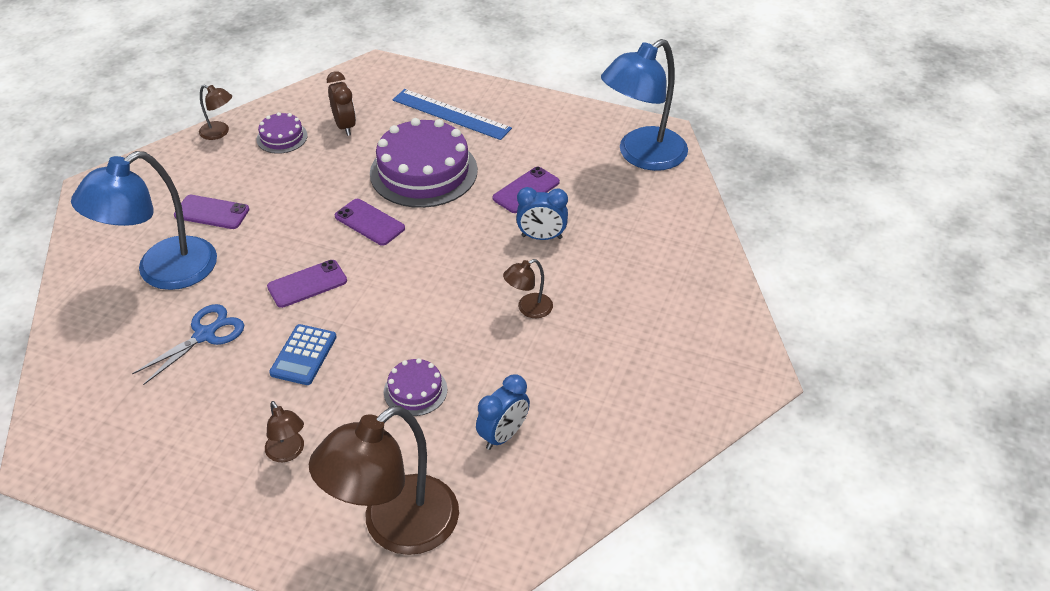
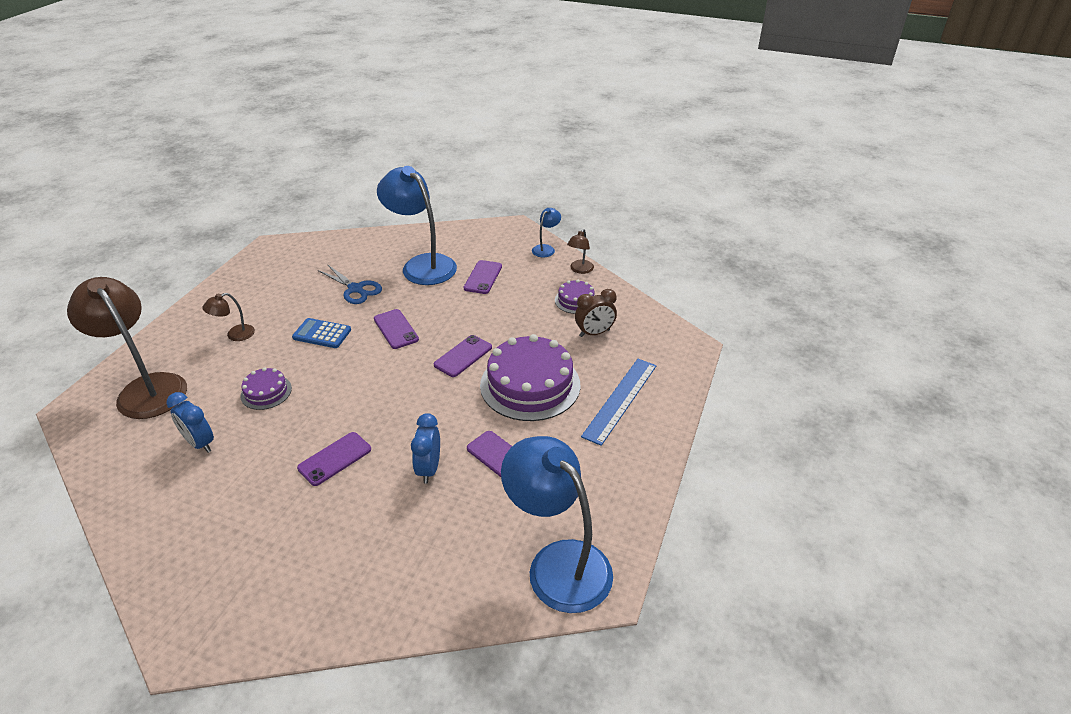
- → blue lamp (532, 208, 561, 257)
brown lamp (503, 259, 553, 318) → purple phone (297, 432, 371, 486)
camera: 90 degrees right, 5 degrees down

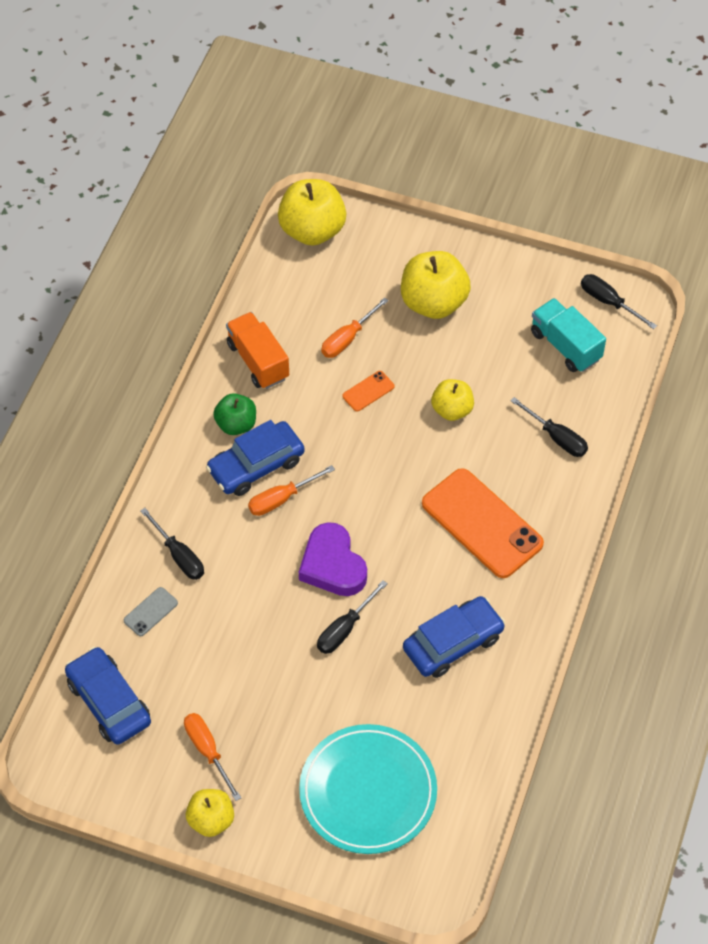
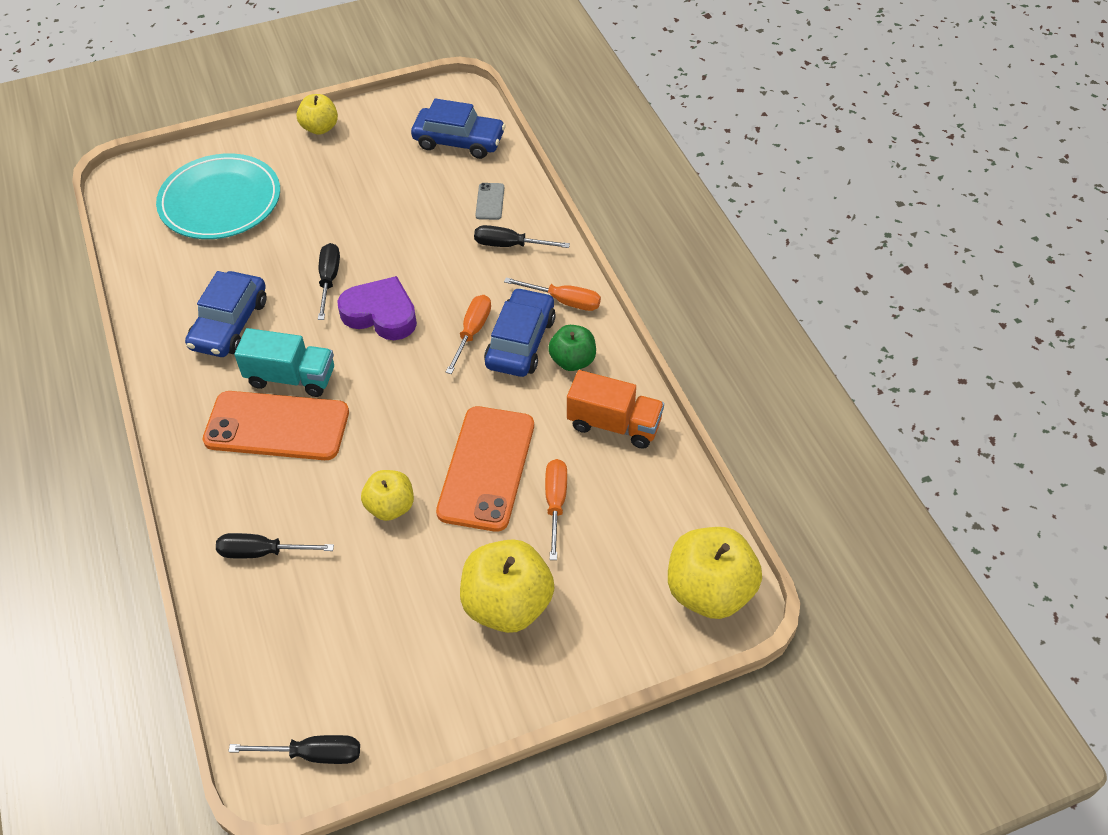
orange screwdriver (184, 713, 241, 801) → orange screwdriver (504, 277, 601, 311), relocated
turquoise truck (531, 298, 606, 372) → turquoise truck (234, 328, 334, 397), relocated
orange phone (342, 371, 394, 411) → orange phone (436, 406, 534, 532), x2.33
camera: 140 degrees right, 5 degrees down

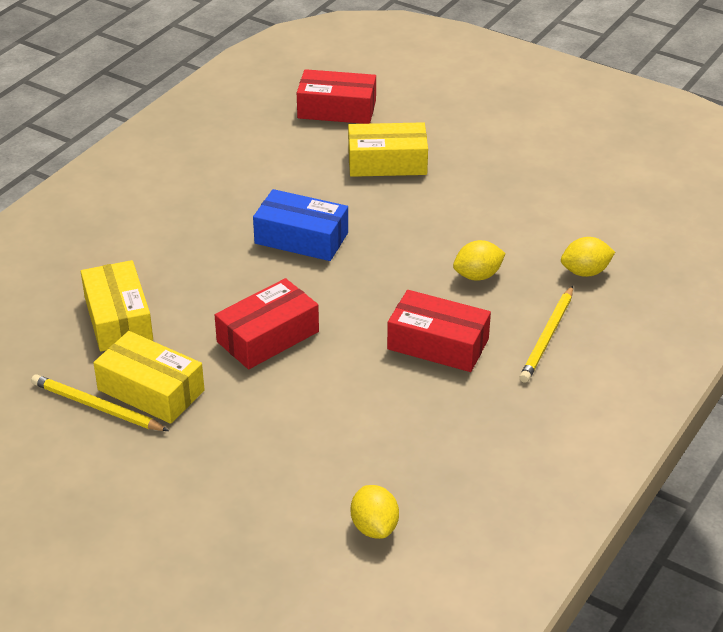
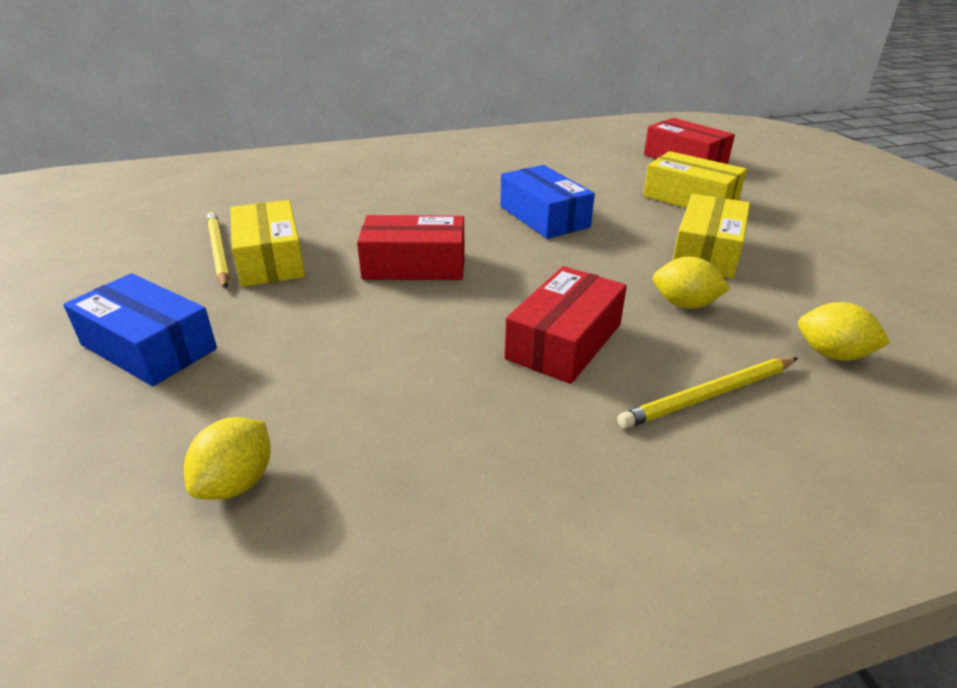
- → blue box (63, 273, 217, 386)
yellow box (81, 260, 153, 352) → yellow box (673, 194, 750, 278), relocated
red box (387, 290, 491, 372) → red box (505, 266, 627, 384), 60 degrees clockwise
camera: 40 degrees right, 5 degrees down

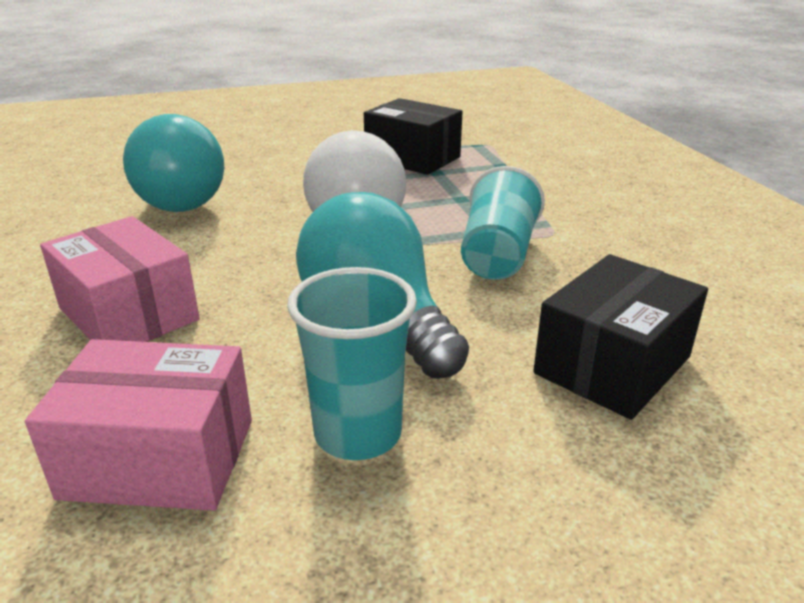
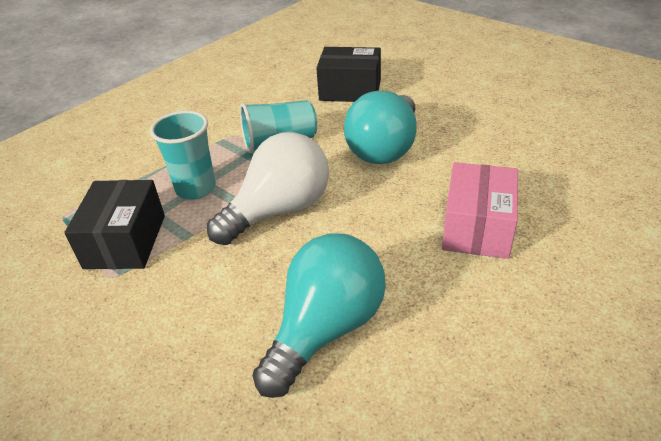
pink box (25, 339, 252, 511) → -
turquoise cup (287, 267, 417, 460) → turquoise cup (150, 110, 216, 200), relocated
camera: 120 degrees left, 10 degrees up

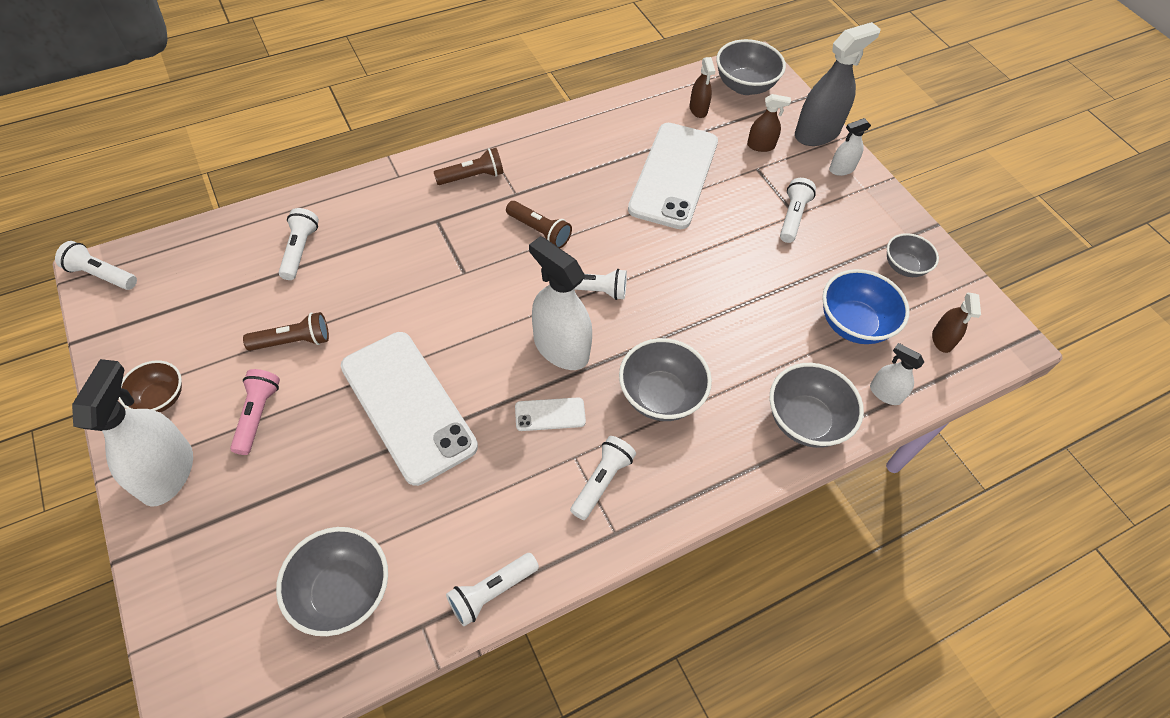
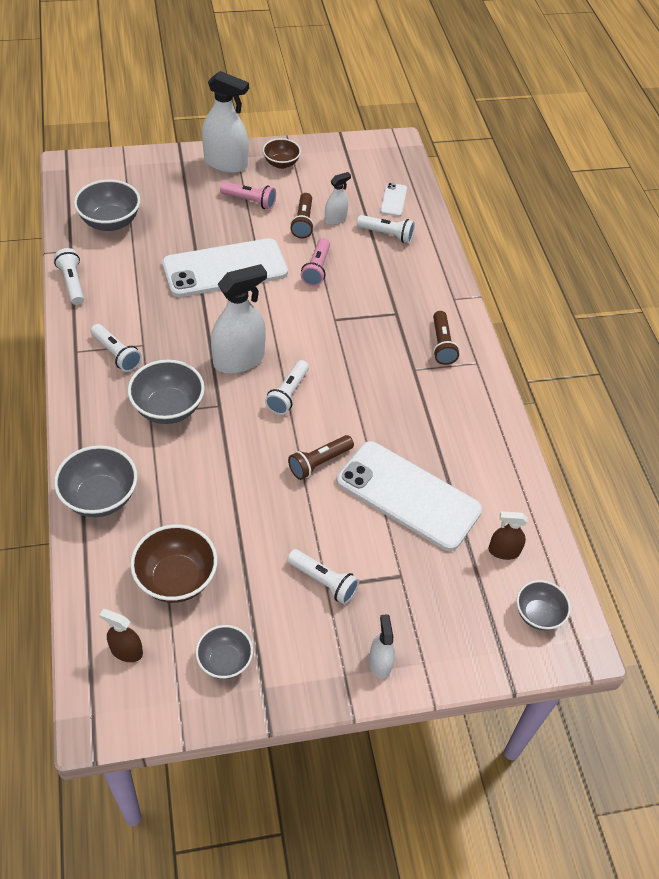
white flashlight (55, 241, 137, 290) → -
brown spray bottle (747, 94, 791, 152) → -
grey spray bottle (795, 22, 881, 146) → -
- → pink flashlight (301, 238, 330, 286)
brown flashlight (506, 201, 572, 248) → brown flashlight (288, 435, 354, 480), relocated
white phone (515, 397, 586, 431) → white phone (380, 183, 407, 216), relocated
white spray bottle (870, 343, 924, 405) → white spray bottle (325, 172, 351, 225), relocated
blue bowl (822, 269, 910, 344) → brown bowl (130, 524, 218, 603)
grey bowl (716, 39, 786, 95) → grey bowl (517, 580, 571, 631), x0.64
camera: 105 degrees right, 5 degrees down

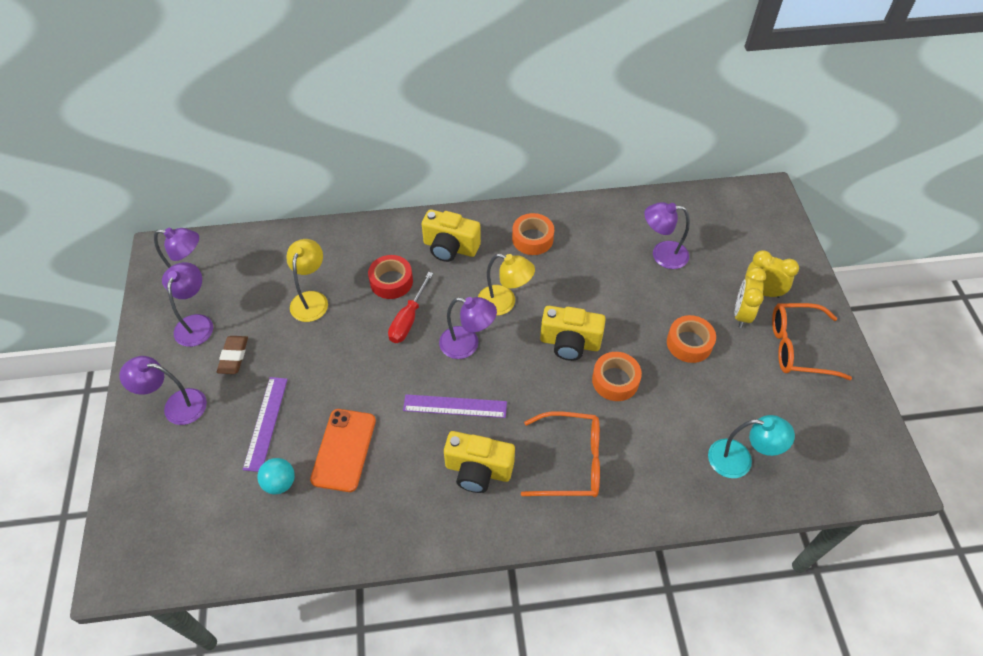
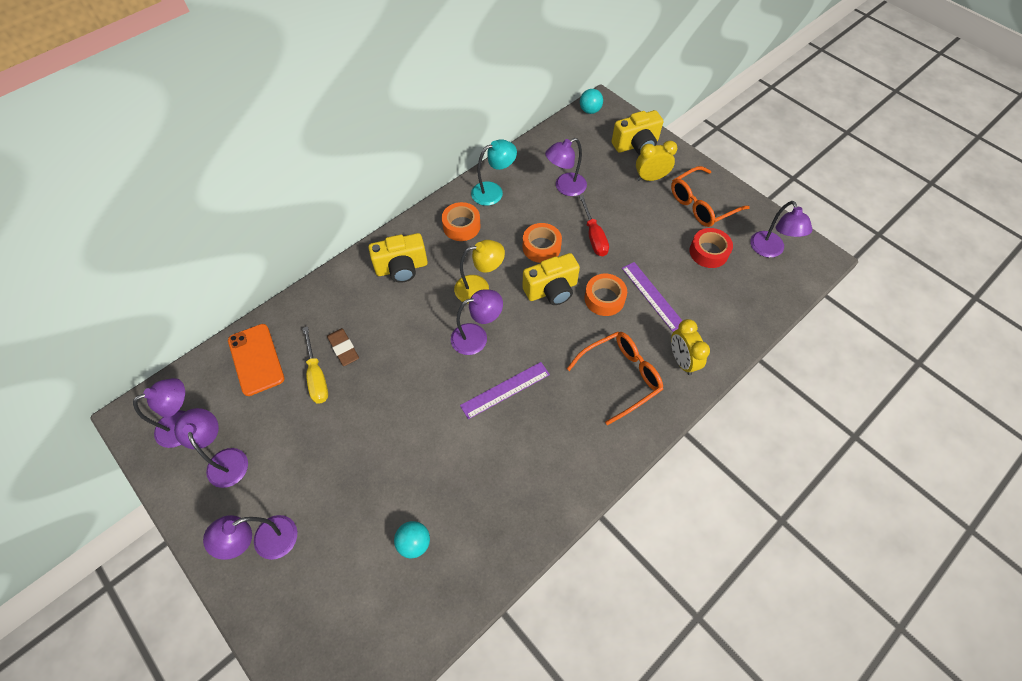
- → turquoise ball (580, 89, 603, 114)
- → purple lamp (750, 201, 812, 258)
brown eraser (217, 336, 248, 374) → brown eraser (327, 328, 359, 366), relocated
purple ruler (243, 377, 288, 472) → purple ruler (622, 262, 682, 332), relocated
orange phone (310, 409, 376, 492) → orange phone (228, 324, 284, 396), relocated
red tape (368, 255, 413, 299) → red tape (689, 228, 733, 268), relocated
red screwdriver (388, 272, 433, 343) → red screwdriver (579, 195, 609, 256), relocated
yellow camera (444, 431, 515, 493) → yellow camera (612, 110, 663, 155), relocated
orange tape (667, 315, 716, 363) → orange tape (523, 223, 562, 263), relocated
turquoise lamp (708, 415, 795, 478) → turquoise lamp (471, 139, 517, 206), relocated
yellow clock (735, 267, 766, 328) → yellow clock (671, 319, 710, 375), relocated
yellow lamp (286, 239, 328, 322) → yellow screwdriver (303, 326, 328, 404)
camera: 35 degrees left, 5 degrees up

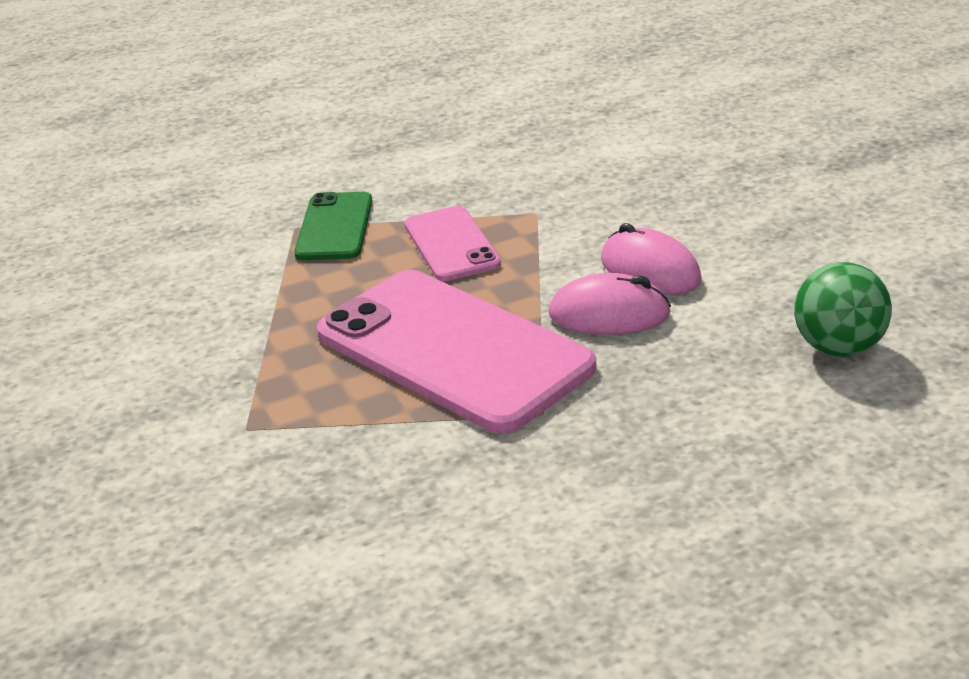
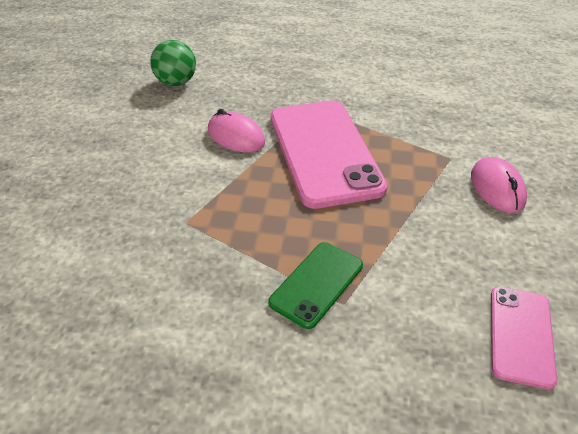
pink phone (404, 206, 501, 281) → pink phone (491, 287, 557, 389), relocated
pink mouse (601, 223, 702, 295) → pink mouse (471, 157, 527, 213), relocated
camera: 150 degrees left, 10 degrees up

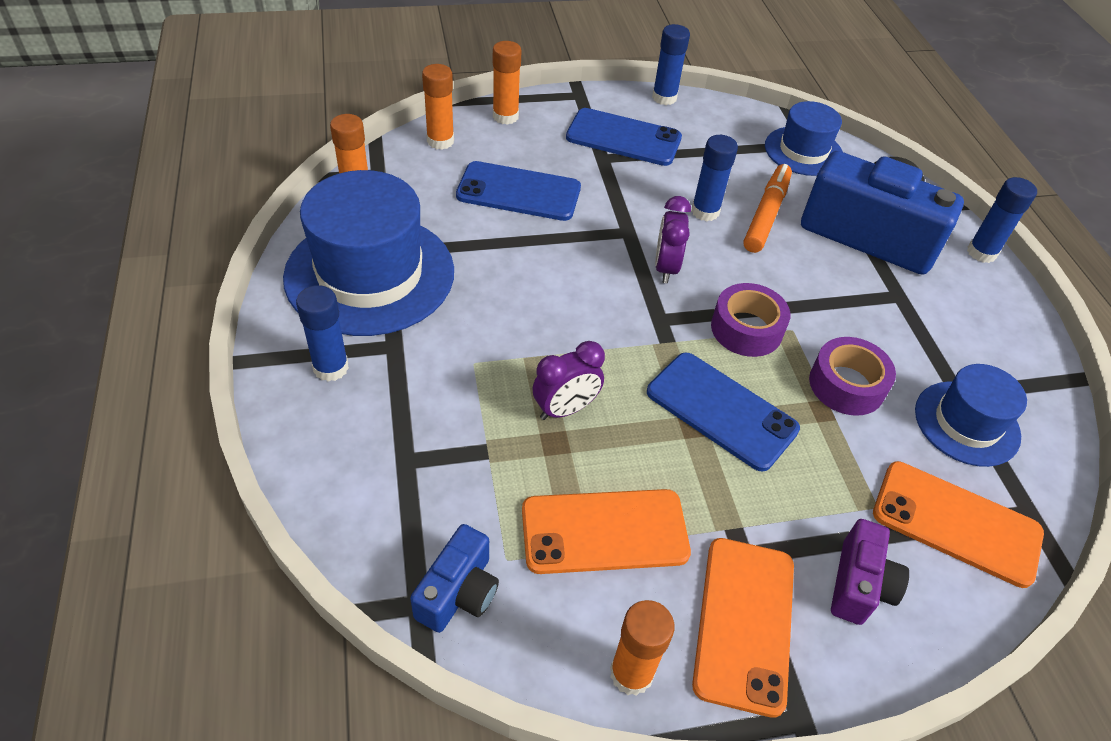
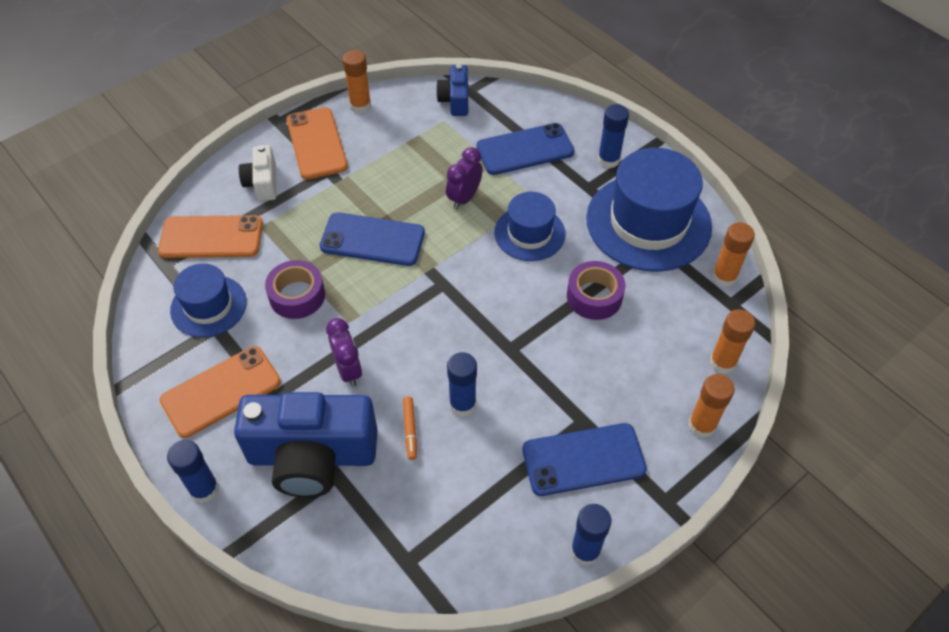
blue phone (456, 161, 581, 221) → blue phone (476, 123, 574, 175), relocated
orange phone (522, 489, 691, 574) → orange phone (160, 346, 281, 438), relocated
purple clock (655, 196, 691, 283) → purple clock (326, 318, 362, 387), relocated
purple tape (711, 283, 791, 357) → purple tape (567, 261, 625, 320), relocated
blue hat (765, 101, 843, 176) → blue hat (494, 192, 566, 261), relocated
purple camera (831, 519, 909, 625) → white camera (239, 145, 277, 201)
orange marker (743, 164, 792, 253) → orange marker (403, 396, 417, 460), x0.54
camera: 155 degrees right, 5 degrees up

